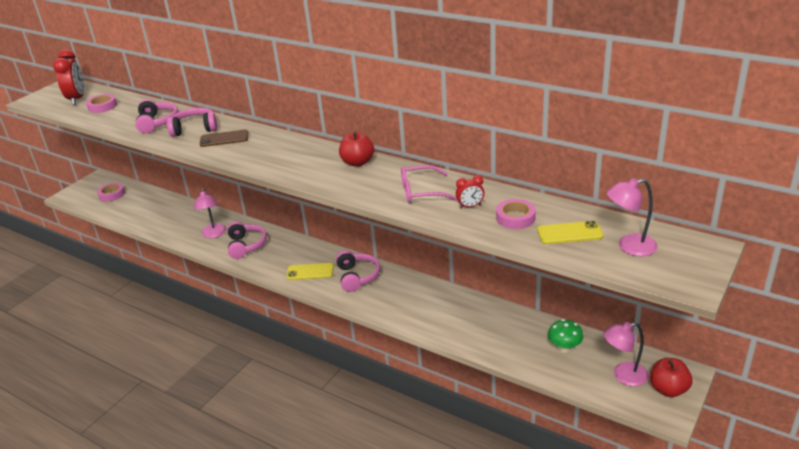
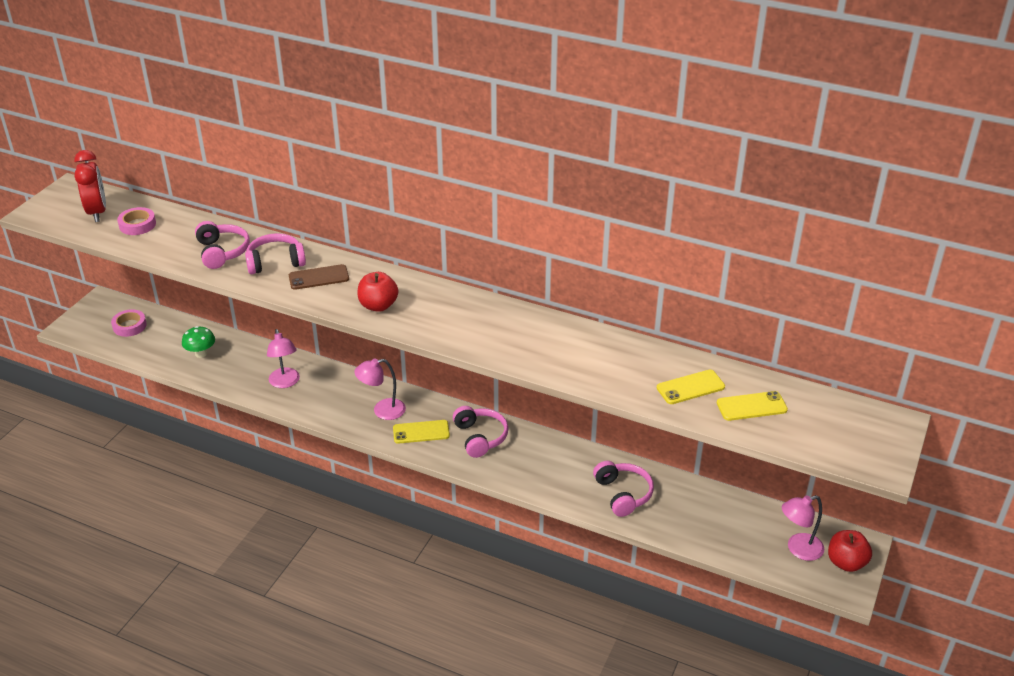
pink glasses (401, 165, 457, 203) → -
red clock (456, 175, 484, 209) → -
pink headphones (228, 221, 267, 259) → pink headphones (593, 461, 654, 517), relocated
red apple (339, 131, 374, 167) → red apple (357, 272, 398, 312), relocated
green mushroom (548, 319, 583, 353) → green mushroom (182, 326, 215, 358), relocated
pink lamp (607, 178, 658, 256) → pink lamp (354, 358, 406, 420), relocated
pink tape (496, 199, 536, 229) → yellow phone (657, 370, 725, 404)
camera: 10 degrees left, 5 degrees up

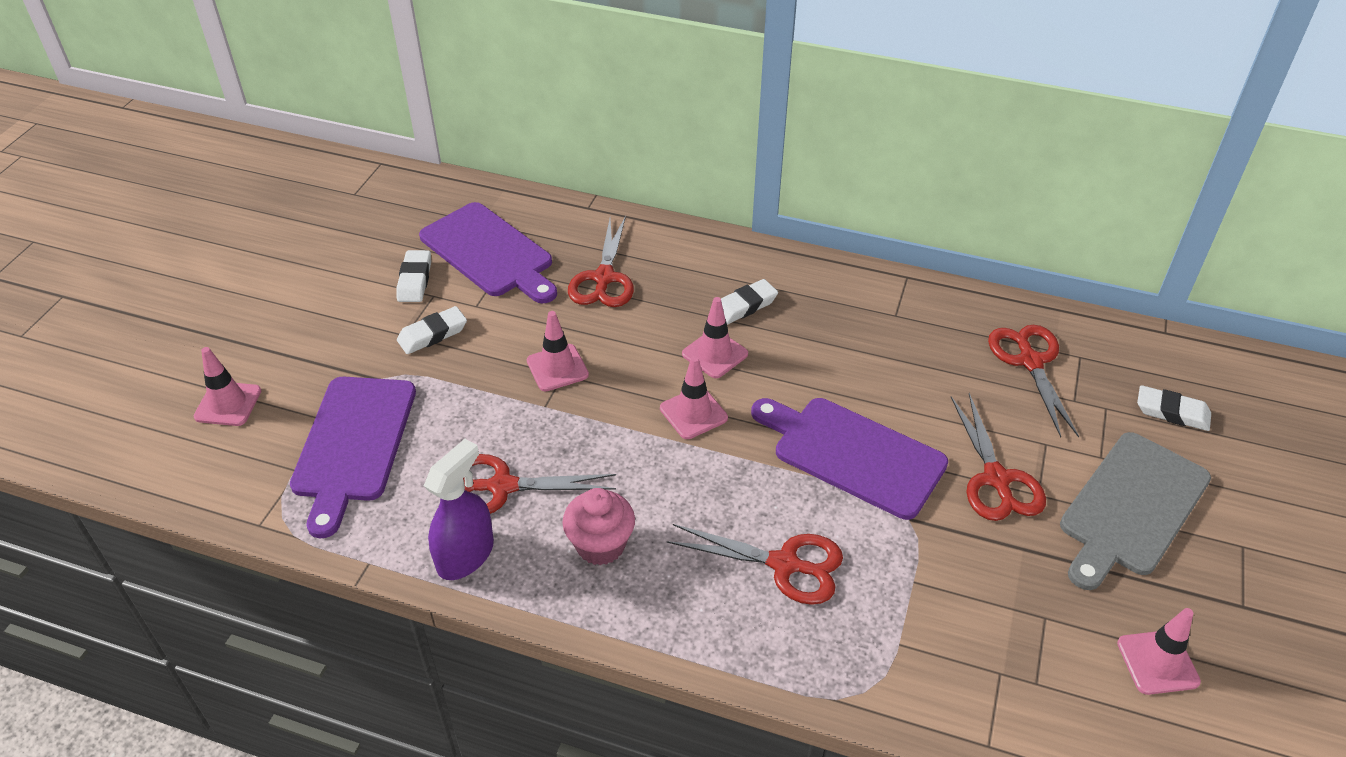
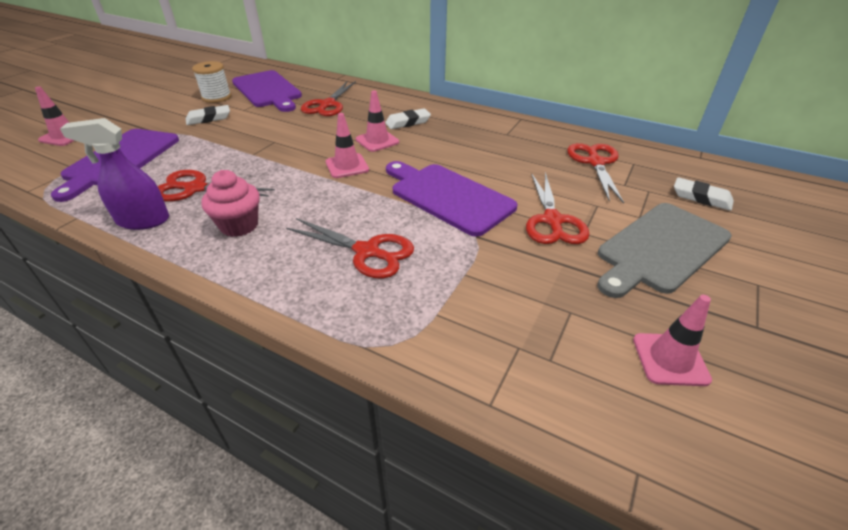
pink traffic cone (527, 311, 589, 391) → -
white eraser (396, 250, 431, 302) → white spool (192, 61, 231, 103)
purple spray bottle (424, 439, 494, 580) → purple spray bottle (60, 118, 169, 230), 135 degrees counterclockwise
camera: 10 degrees right, 5 degrees down

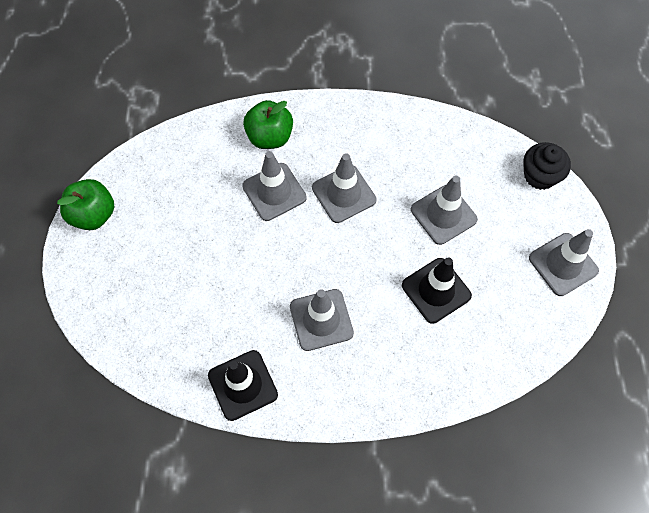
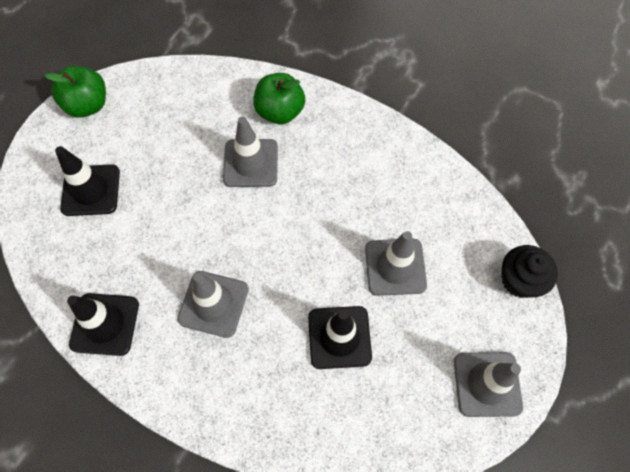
grey traffic cone (312, 153, 376, 223) → -
- → black traffic cone (55, 146, 120, 216)
camera: 30 degrees right, 0 degrees up

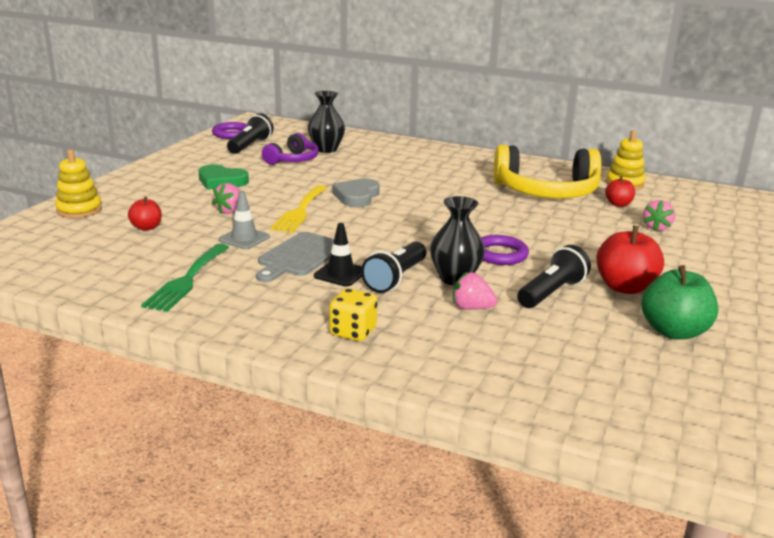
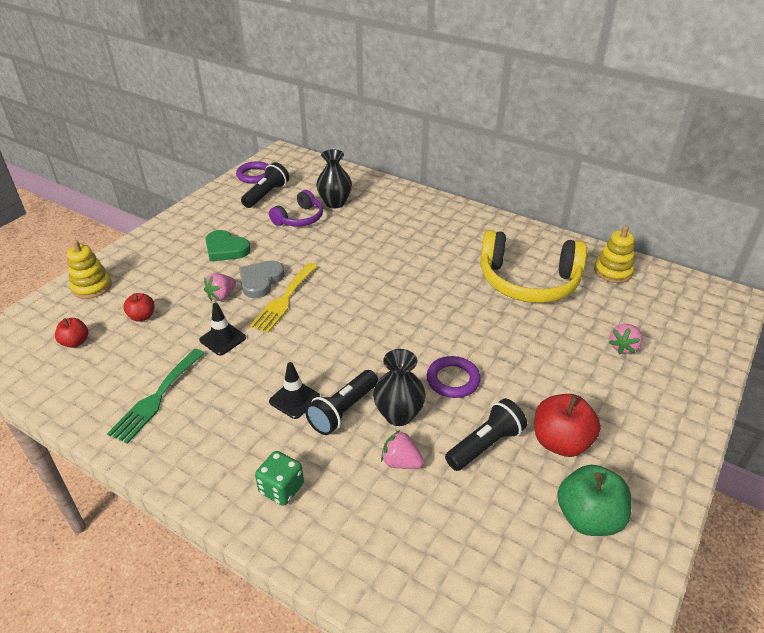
grey cutting board (256, 232, 334, 282) → -
grey heart (332, 178, 380, 207) → grey heart (239, 260, 284, 298), relocated
red apple (605, 176, 635, 207) → red apple (55, 318, 88, 348), relocated
grey traffic cone (219, 191, 270, 249) → black traffic cone (199, 303, 246, 355)
yellow dice (329, 288, 377, 341) → green dice (255, 451, 304, 506)
camera: 10 degrees right, 15 degrees up

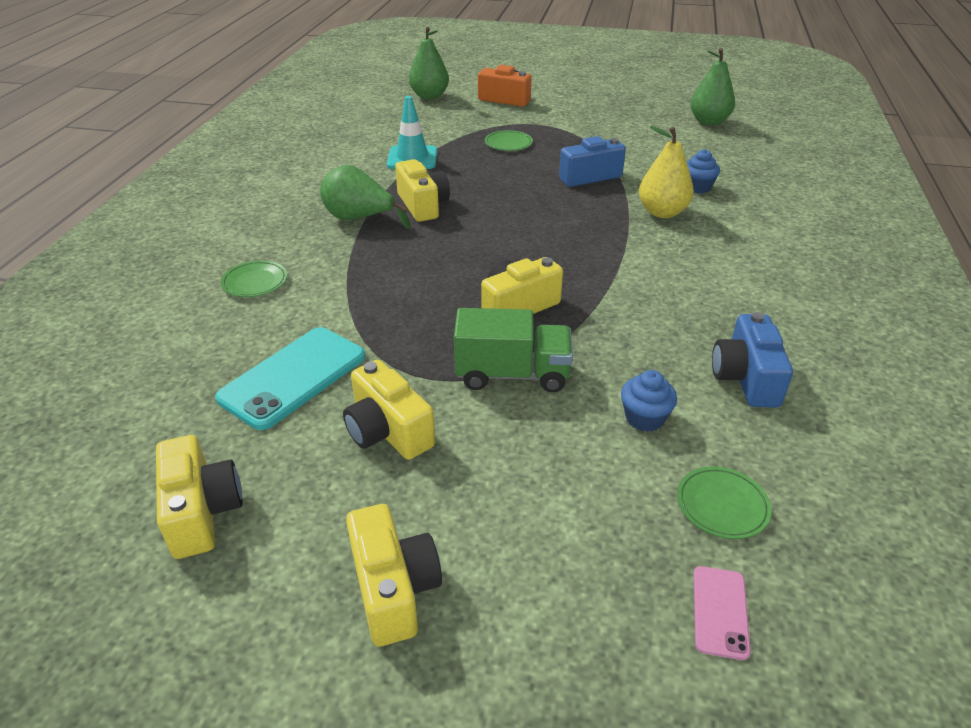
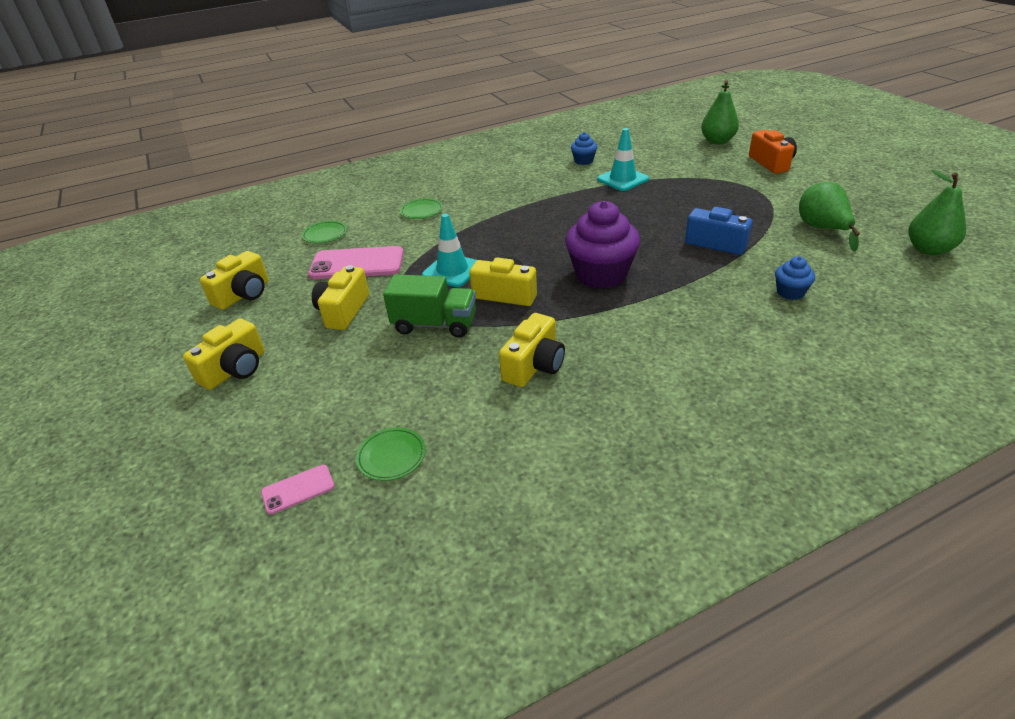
yellow pear (639, 126, 694, 218) → -
blue camera (712, 312, 793, 408) → -
- → turquoise traffic cone (422, 214, 477, 287)
- → purple cupcake (565, 201, 640, 289)
green pear (320, 165, 410, 229) → green pear (799, 182, 860, 251), relocated
yellow camera (395, 159, 450, 222) → yellow camera (499, 313, 565, 387), relocated
green plate (485, 130, 533, 151) → green plate (302, 221, 347, 244), relocated
blue cupcake (621, 370, 677, 432) → blue cupcake (571, 132, 597, 165), relocated
turquoise phone (215, 327, 365, 430) → pink phone (308, 246, 404, 279)
green truck (454, 308, 573, 392) → green truck (383, 274, 476, 338), 45 degrees counterclockwise
camera: 55 degrees right, 0 degrees up

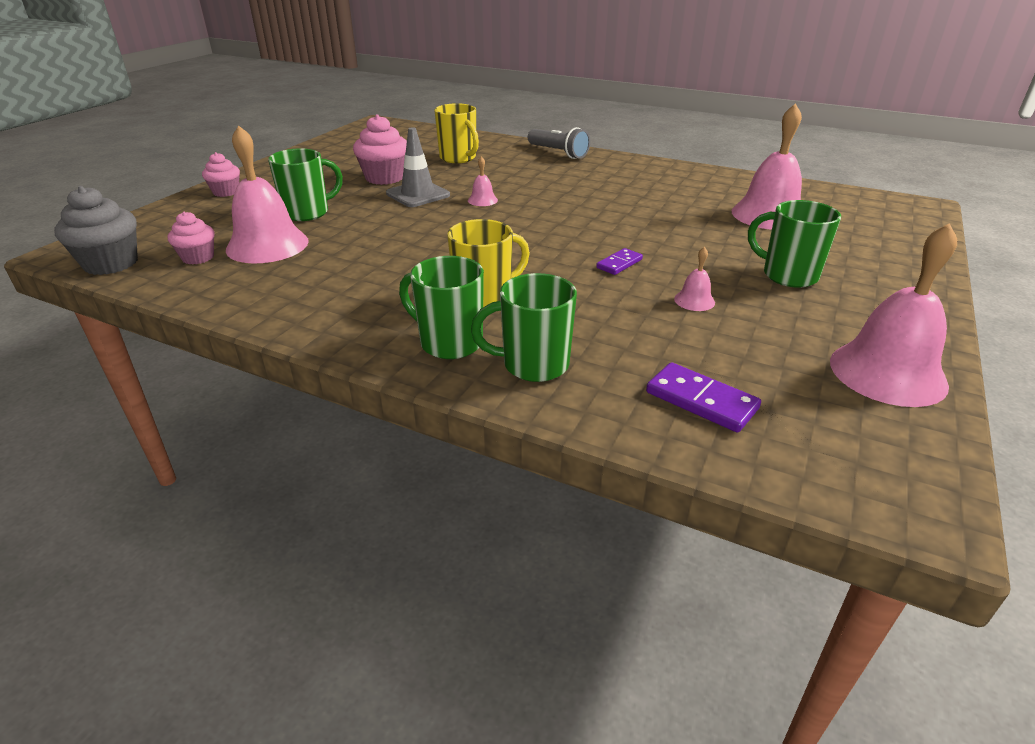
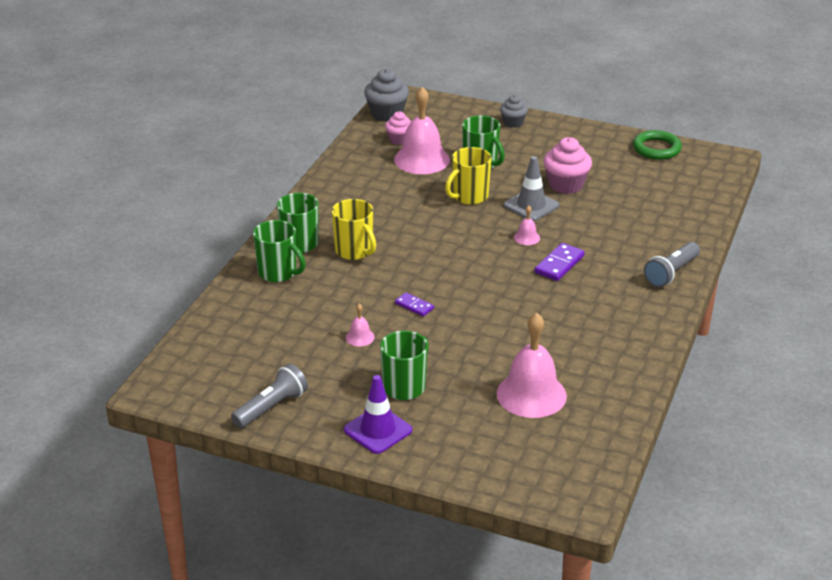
- → purple traffic cone (344, 375, 412, 454)
- → green ring (633, 130, 682, 160)
yellow mug (434, 103, 479, 163) → yellow mug (445, 147, 492, 205), relocated
purple domino (646, 362, 761, 433) → purple domino (535, 243, 585, 281), relocated
pink bell (830, 223, 957, 407) → grey flashlight (231, 364, 308, 428)
pink cupcake (202, 152, 240, 197) → grey cupcake (500, 95, 528, 128)
green mug (471, 273, 577, 382) → green mug (253, 220, 306, 282), 135 degrees clockwise
camera: 85 degrees right, 0 degrees up

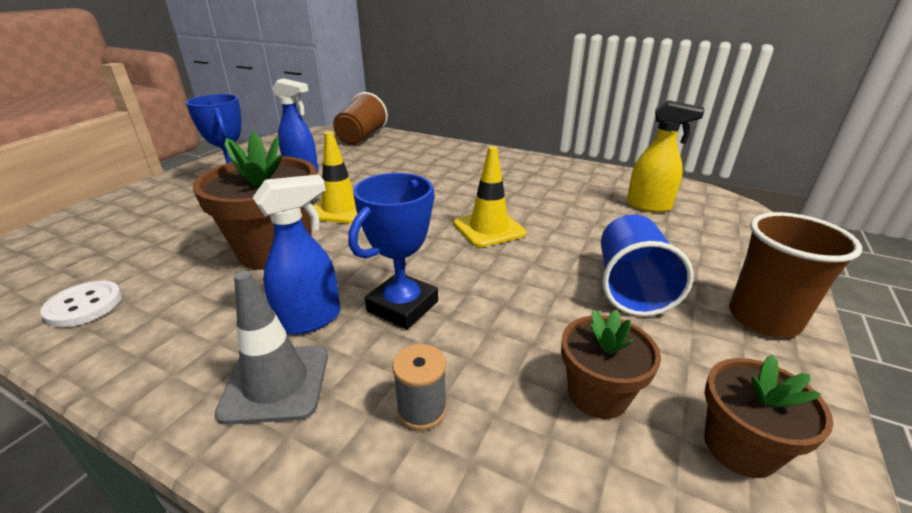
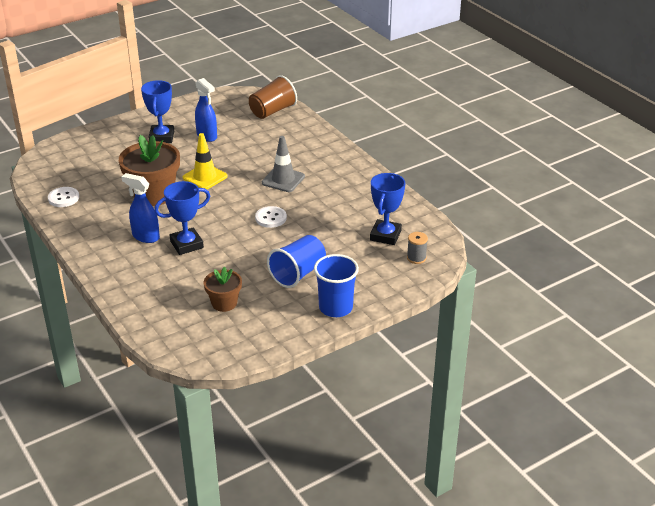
brown flower pot (704, 355, 834, 478) → -
grey traffic cone (215, 271, 328, 425) → grey traffic cone (262, 136, 305, 192), relocated
grey spool (392, 344, 447, 430) → grey spool (407, 232, 428, 264), relocated
yellow traffic cone (454, 146, 526, 247) → white button (255, 206, 287, 228)
yellow spray bottle (627, 100, 705, 212) → blue trophy (370, 173, 405, 245)
brown cup (729, 212, 862, 338) → blue cup (314, 254, 359, 317)
blue spray bottle (253, 174, 341, 335) → blue spray bottle (121, 173, 160, 243), 150 degrees counterclockwise
camera: 30 degrees right, 5 degrees up

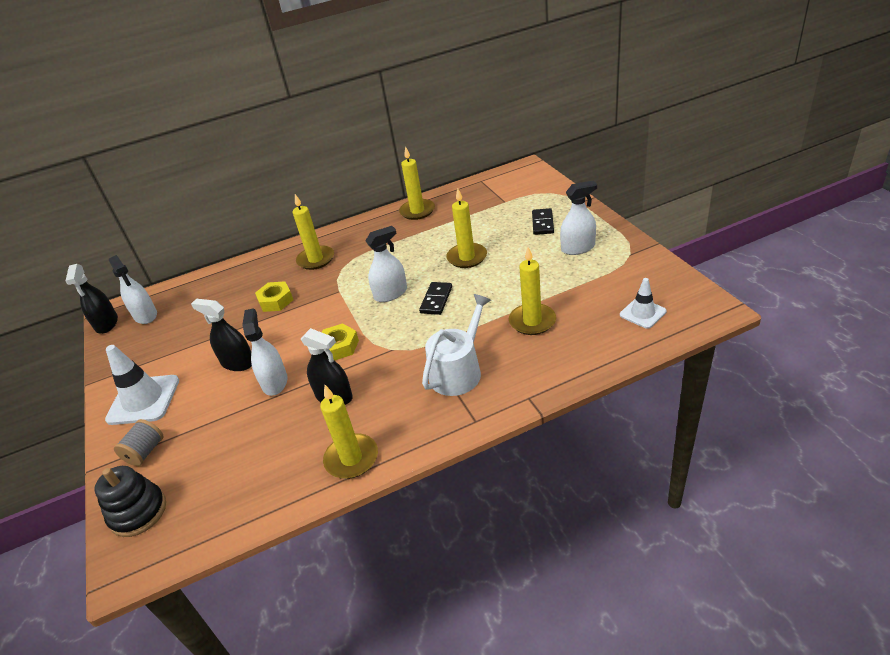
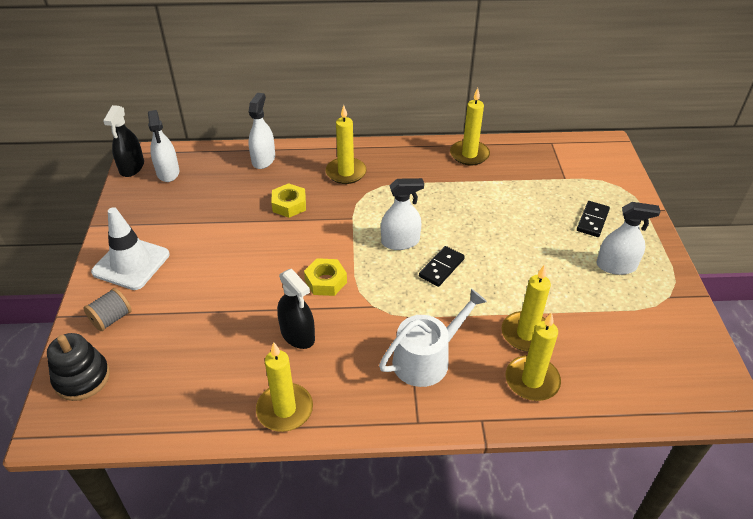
black spray bottle (191, 299, 252, 371) → -
white traffic cone (620, 278, 667, 329) → -
white spray bottle (242, 308, 288, 396) → white spray bottle (248, 93, 275, 169), relocated
yellow candle (447, 188, 487, 268) → yellow candle (506, 312, 561, 401), relocated
camera: 15 degrees right, 5 degrees up

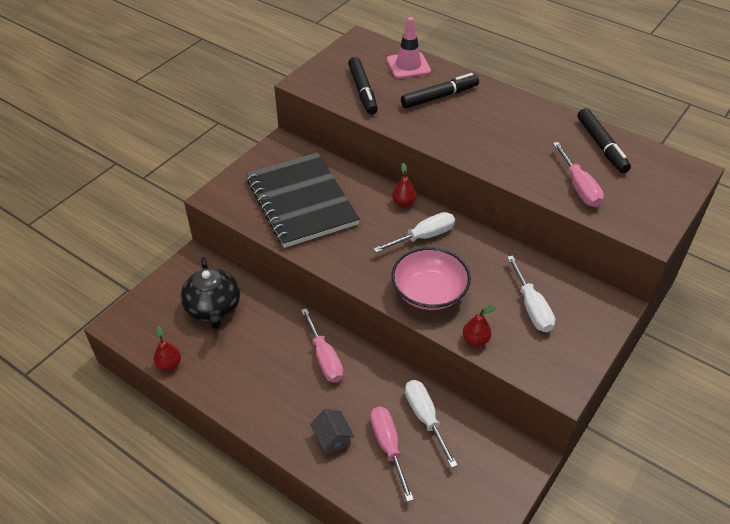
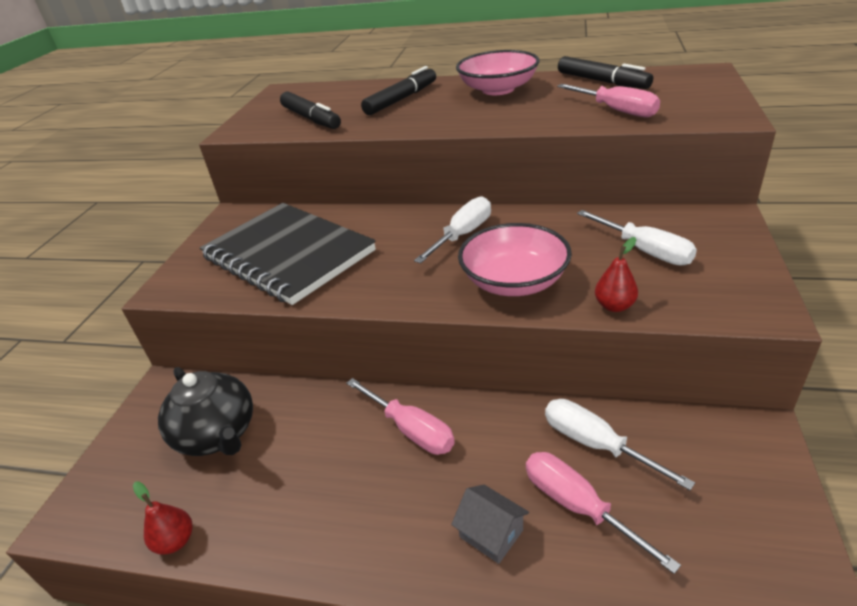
pink traffic cone (387, 17, 431, 79) → -
red pear (392, 163, 416, 207) → -
- → pink bowl (456, 50, 539, 95)
camera: 20 degrees left, 10 degrees down

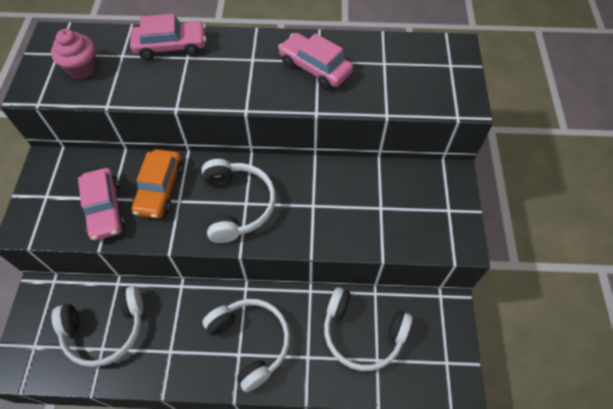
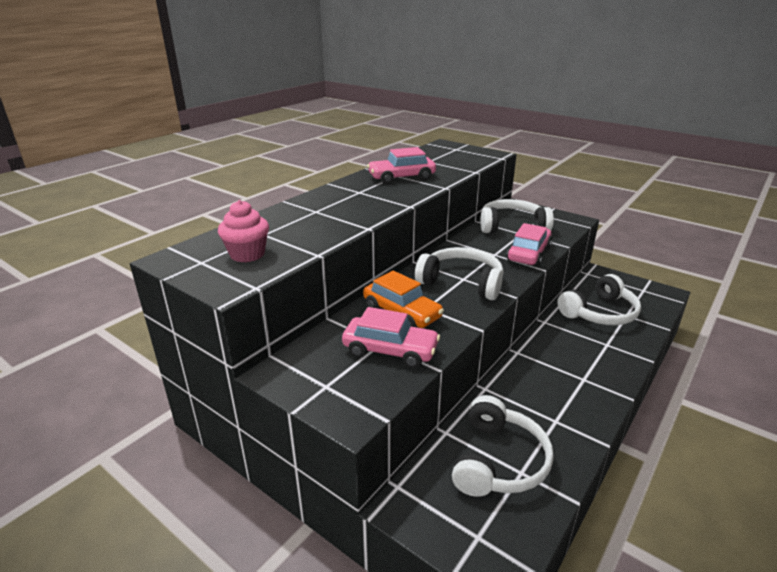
pink car (130, 14, 206, 60) → pink car (507, 223, 552, 267), relocated
white headphones (202, 299, 290, 392) → white headphones (480, 199, 554, 233), relocated
camera: 55 degrees left, 30 degrees down

